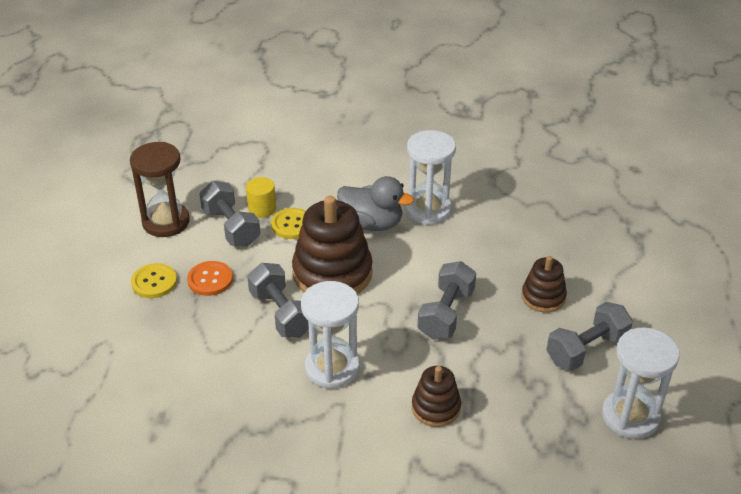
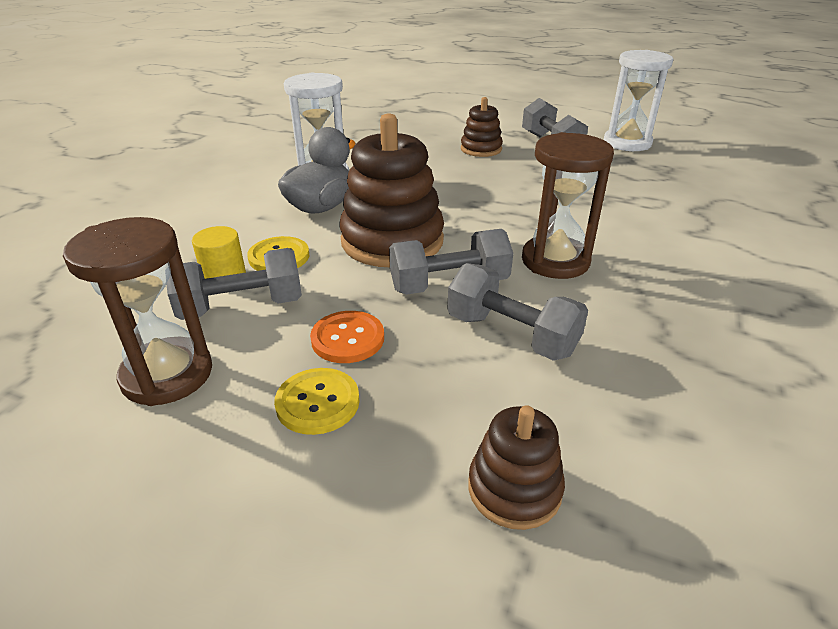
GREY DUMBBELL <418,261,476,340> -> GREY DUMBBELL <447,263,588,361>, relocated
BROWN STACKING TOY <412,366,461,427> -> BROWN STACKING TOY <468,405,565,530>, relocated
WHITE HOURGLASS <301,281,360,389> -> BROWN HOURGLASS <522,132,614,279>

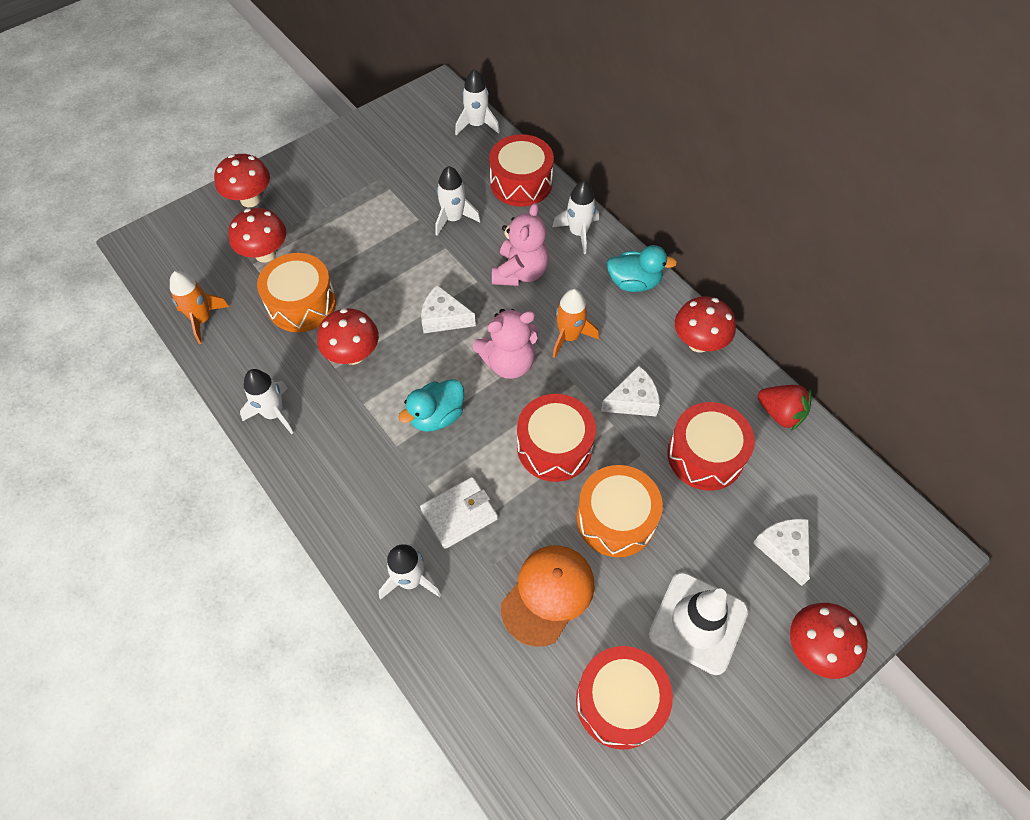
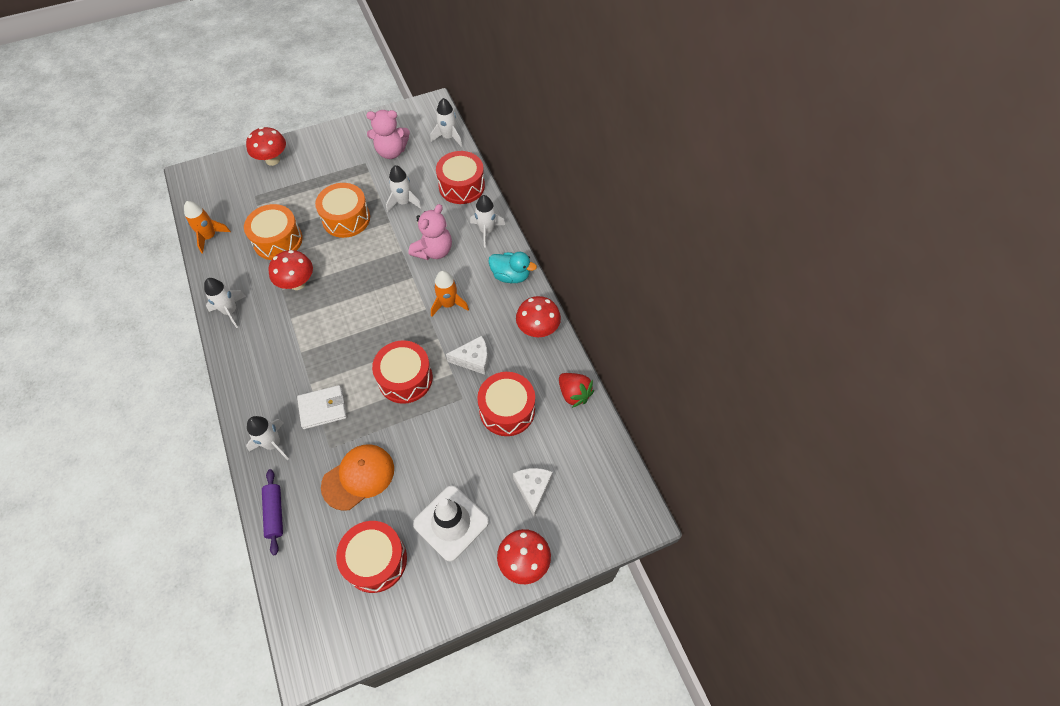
none -> PURPLE ROLLING PIN <262,469,283,555>
ORANGE DRUM <576,465,663,557> -> ORANGE DRUM <315,183,370,238>, relocated
PINK TEDDY BEAR <473,309,538,379> -> PINK TEDDY BEAR <366,110,410,159>, relocated
RED MUSHROOM <228,208,286,263> -> none
TURQUOISE DUCK <398,379,464,432> -> none
WHITE CHEESE <421,285,476,333> -> none

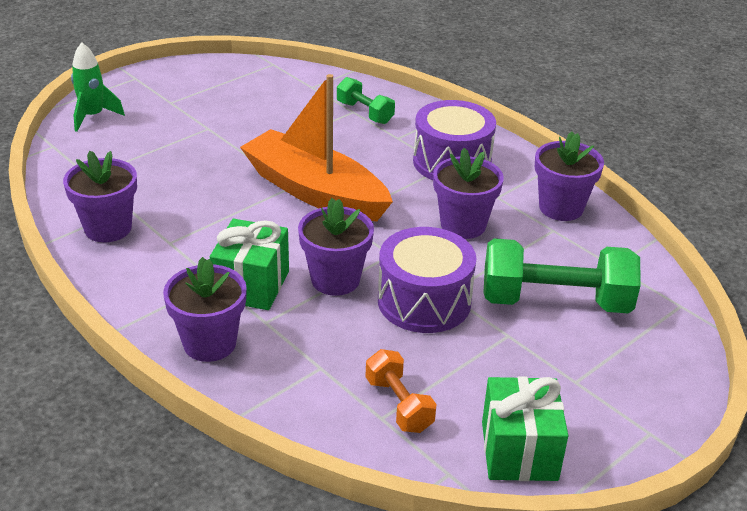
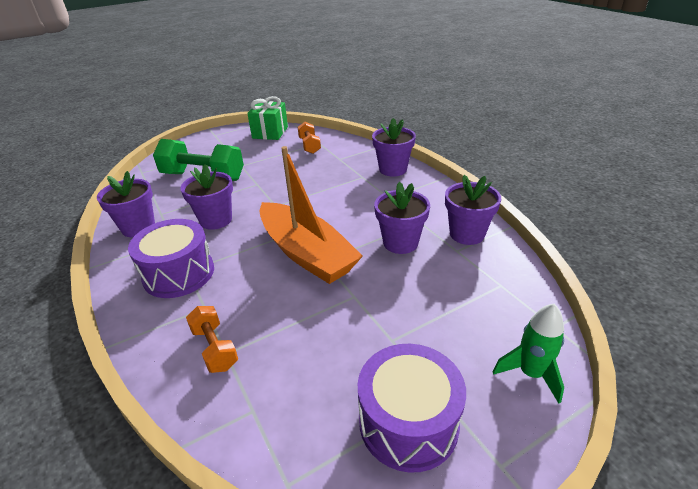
GREEN DUMBBELL <337,77,395,124> -> ORANGE DUMBBELL <186,306,238,373>
PURPLE DRUM <378,227,476,333> -> PURPLE DRUM <358,344,466,473>, relocated
PURPLE FLOWER POT <298,198,374,296> -> PURPLE FLOWER POT <374,182,430,254>, relocated
GREEN GIFT <210,219,289,310> -> none

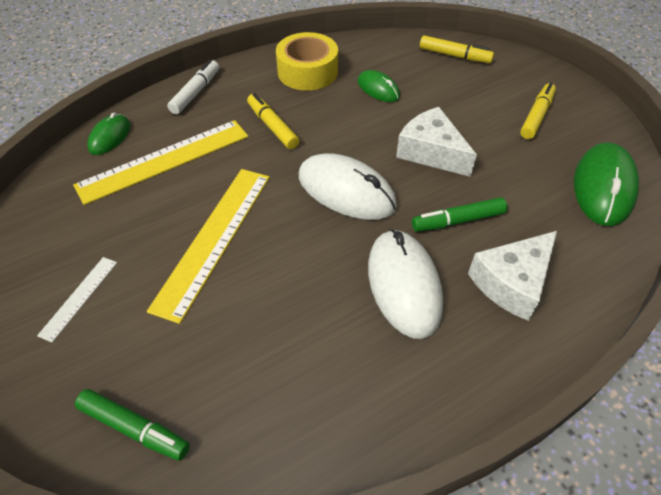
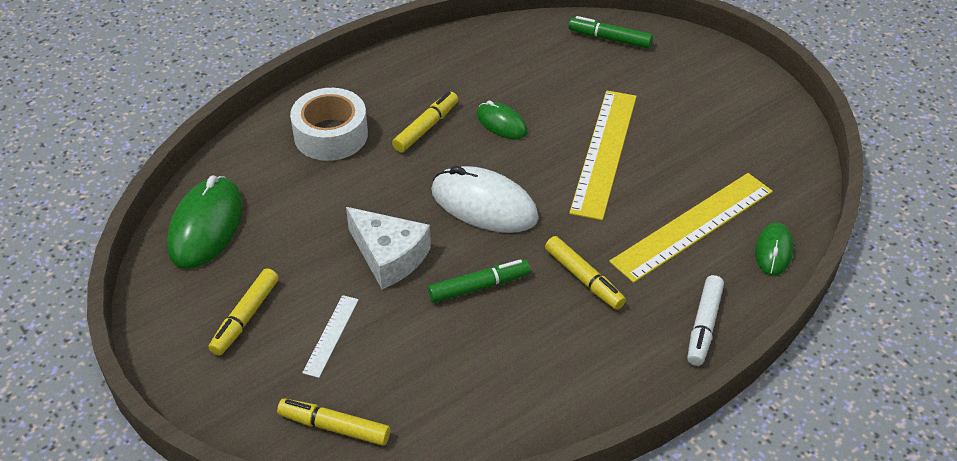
WHITE CHEESE <468,231,557,321> -> WHITE TAPE <290,88,368,161>
WHITE RULER <37,257,117,342> -> WHITE RULER <302,295,359,378>, relocated
WHITE MOUSE <368,229,443,339> -> YELLOW MARKER <392,92,458,152>
GREEN MARKER <412,197,507,232> -> GREEN MARKER <428,259,530,303>, relocated
GREEN MOUSE <358,70,400,102> -> GREEN MOUSE <477,101,528,139>, relocated
YELLOW TAPE <276,32,338,91> -> none

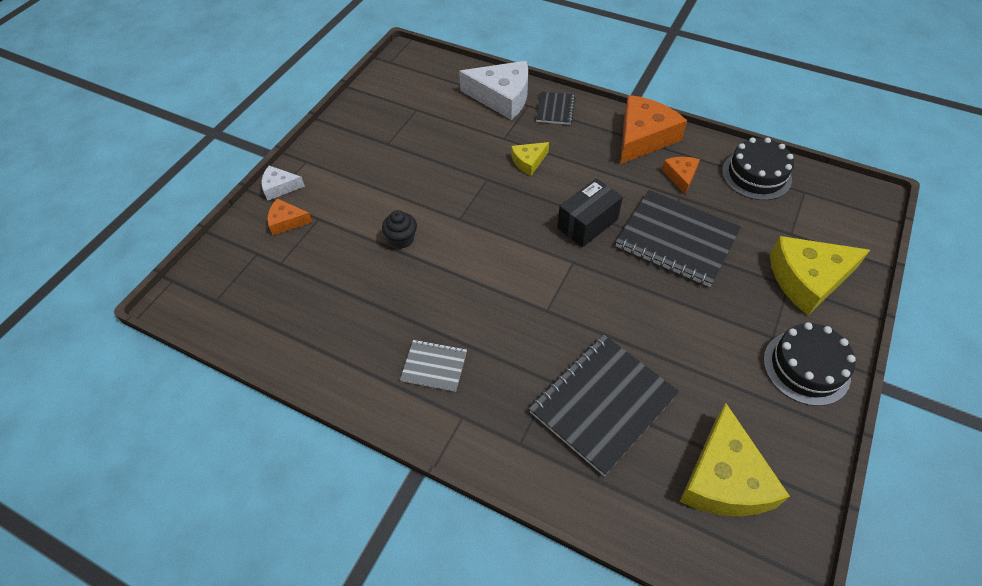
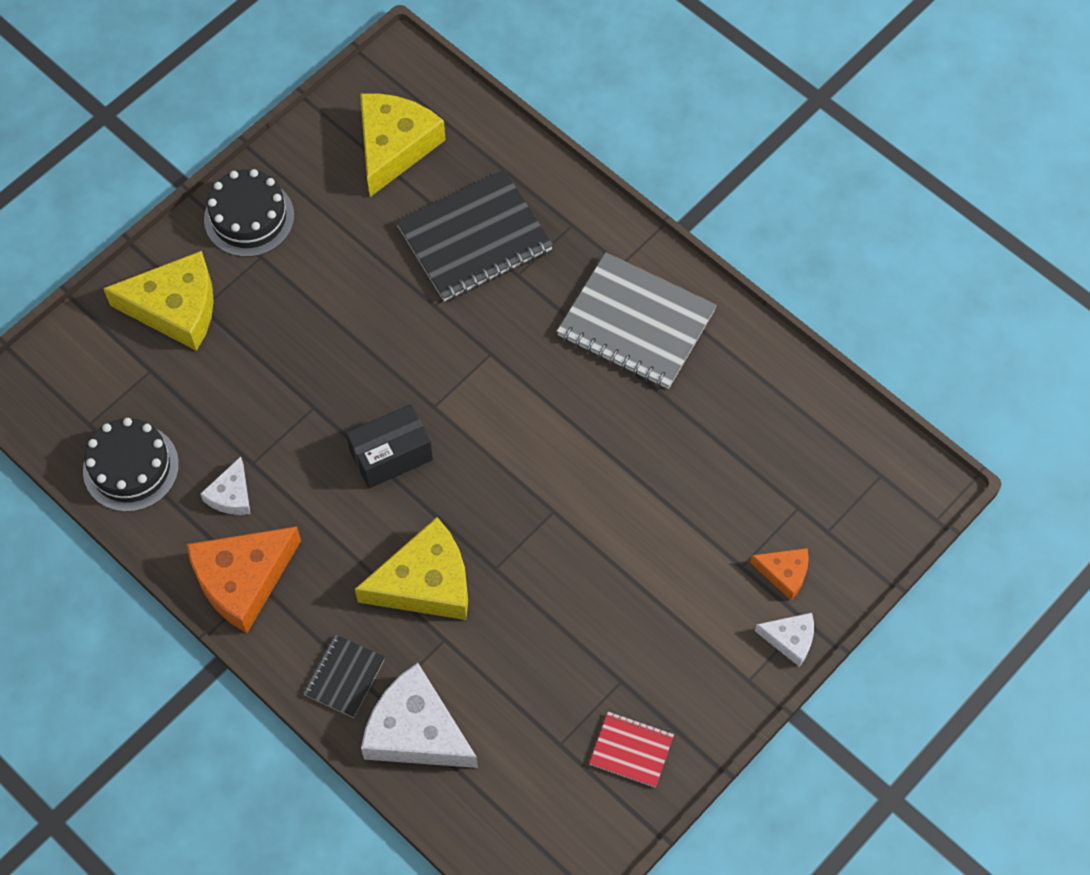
ORANGE CHEESE <662,157,700,195> -> WHITE CHEESE <200,457,250,515>
YELLOW CHEESE <511,142,549,176> -> YELLOW CHEESE <355,517,468,620>, x1.95
GREY NOTEBOOK <400,340,467,392> -> GREY NOTEBOOK <557,252,717,389>, x1.98
none -> RED NOTEBOOK <589,711,674,787>
BLACK CUPCAKE <382,210,417,249> -> none
BLACK NOTEBOOK <616,190,741,287> -> none

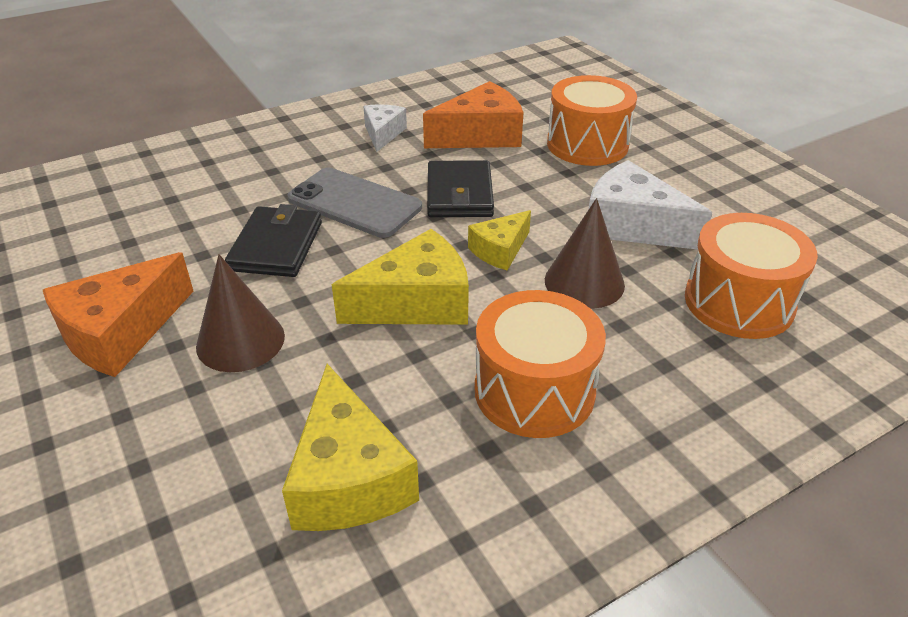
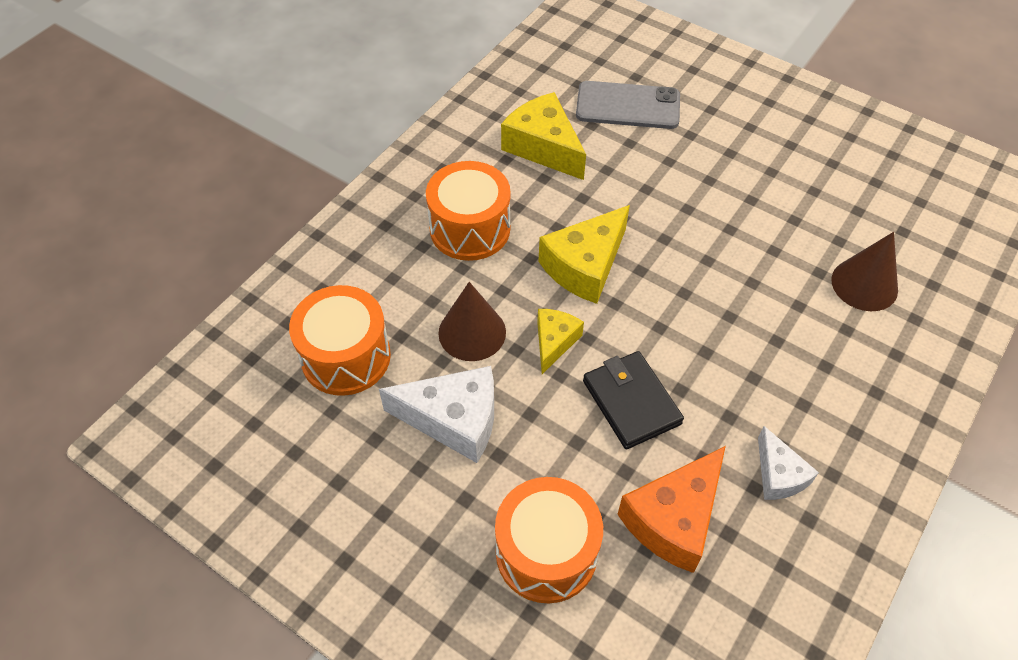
GREY PHONE <287,168,422,238> -> GREY PHONE <576,81,680,129>, relocated
BROWN CONE <196,254,285,372> -> BROWN CONE <831,232,898,311>, relocated
ORANGE CHEESE <43,252,194,377> -> none
BLACK WALLET <225,204,322,277> -> none

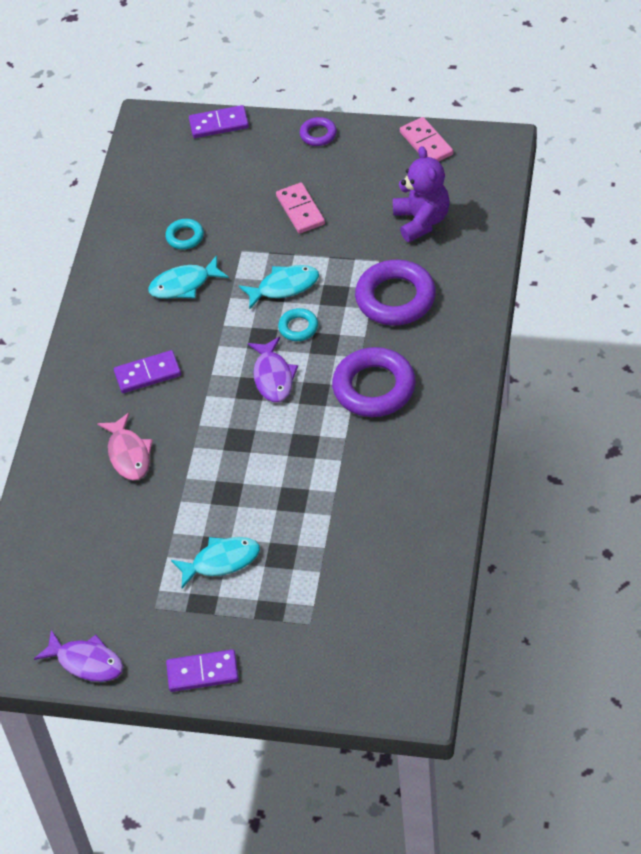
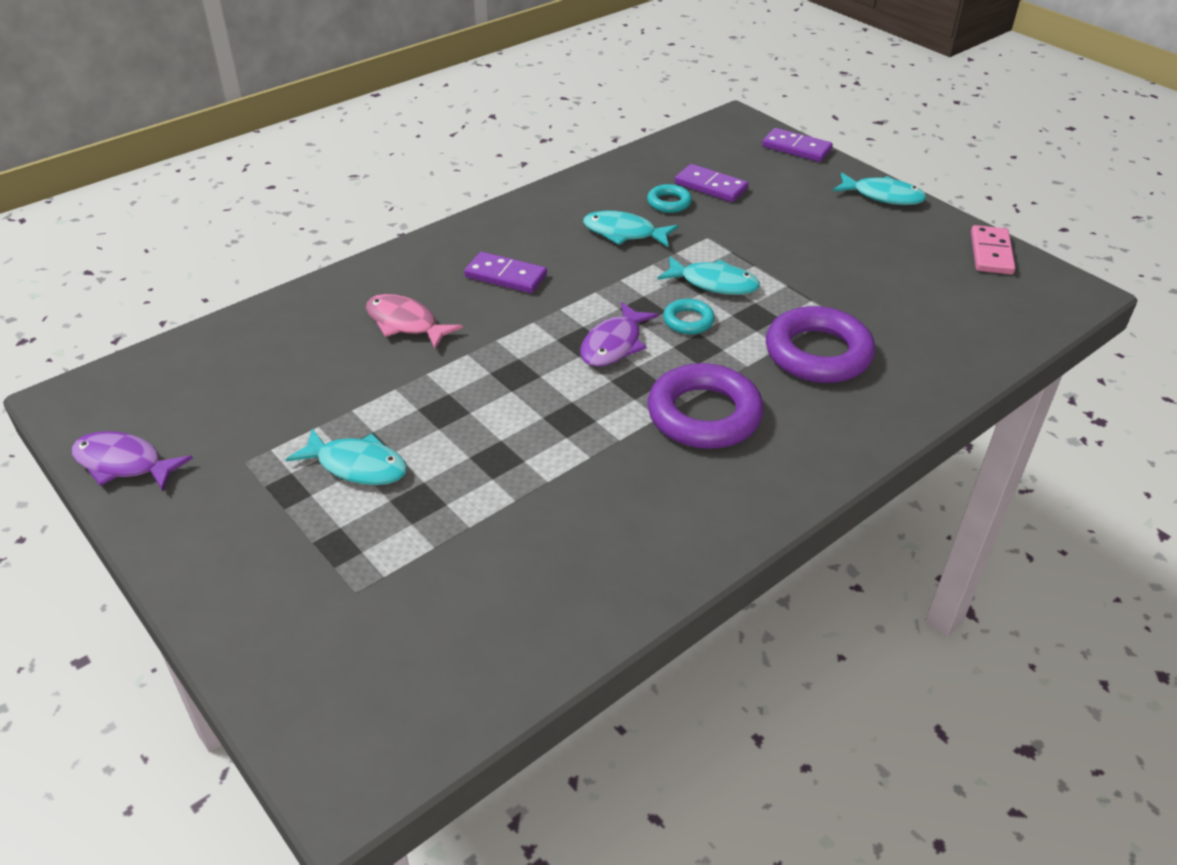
PURPLE FISH <34,630,123,682> -> PURPLE FISH <72,431,193,491>, 135 degrees clockwise
PINK FISH <97,413,153,480> -> PINK FISH <366,294,463,349>, 105 degrees clockwise
PURPLE DOMINO <166,649,239,692> -> PURPLE DOMINO <675,164,748,202>, relocated
PURPLE RING <300,117,337,146> -> TURQUOISE FISH <833,173,926,205>
PINK DOMINO <276,182,325,234> -> none
PURPLE TEDDY BEAR <393,146,450,242> -> none

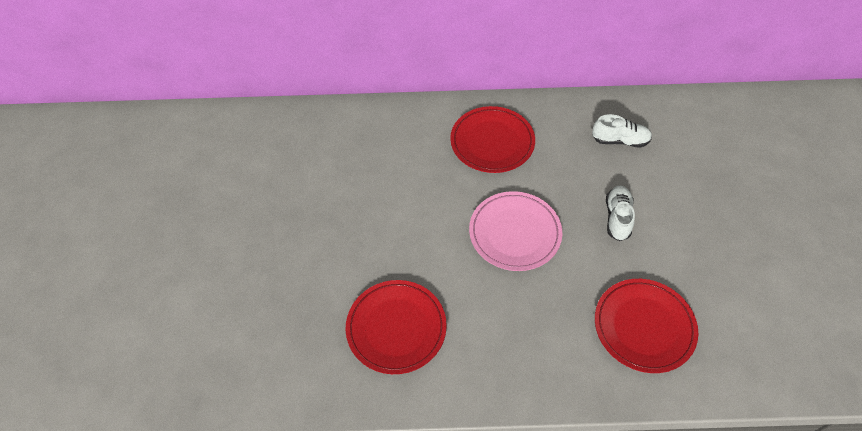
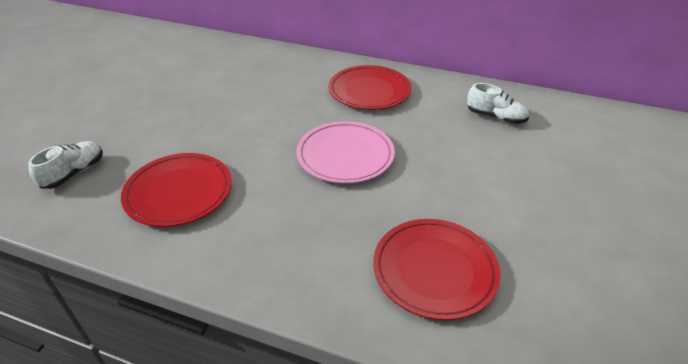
WHITE SHOE <606,186,635,241> -> WHITE SHOE <28,141,103,189>, relocated

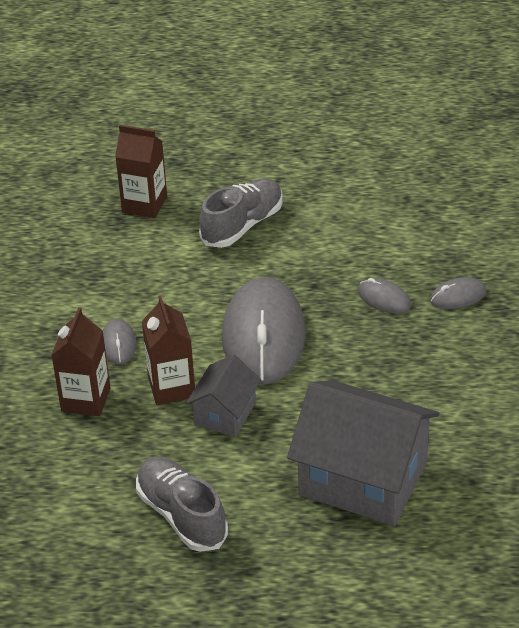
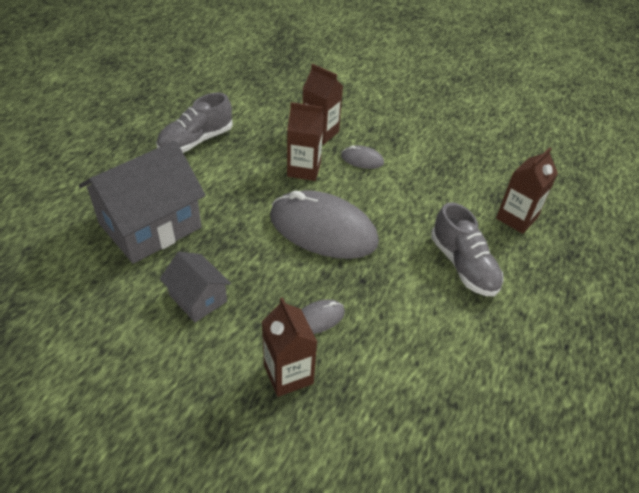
GREY SHOE <136,457,228,552> -> GREY SHOE <156,93,233,153>, 150 degrees clockwise
GREY HOUSE <186,354,261,437> -> GREY HOUSE <160,252,231,322>, relocated
GREY MOUSE <430,277,487,309> -> BROWN CARTON <262,297,317,397>

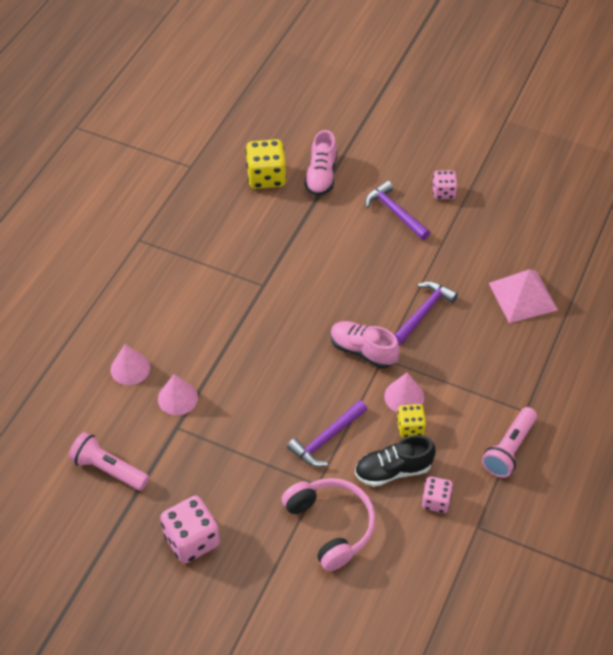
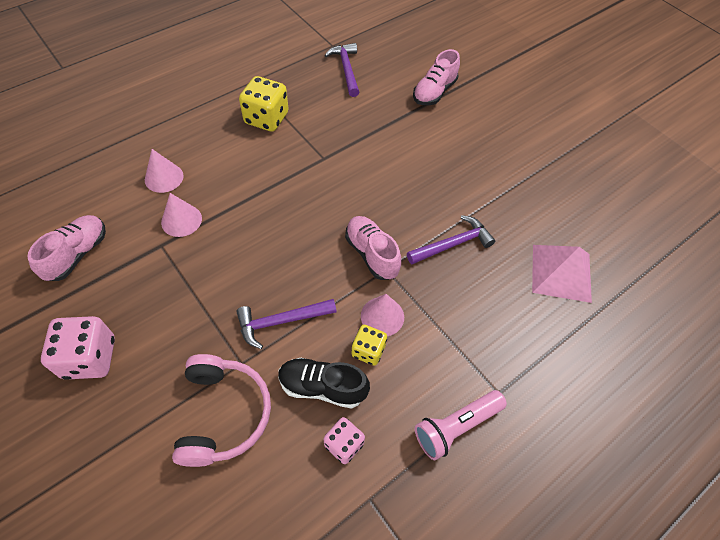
PINK FLASHLIGHT <68,432,149,491> -> PINK SHOE <27,215,106,281>
YELLOW DICE <246,139,286,189> -> YELLOW DICE <239,76,289,132>, relocated
PURPLE HAMMER <365,181,430,240> -> PURPLE HAMMER <325,43,359,97>, relocated
PINK DICE <432,170,457,199> -> none

